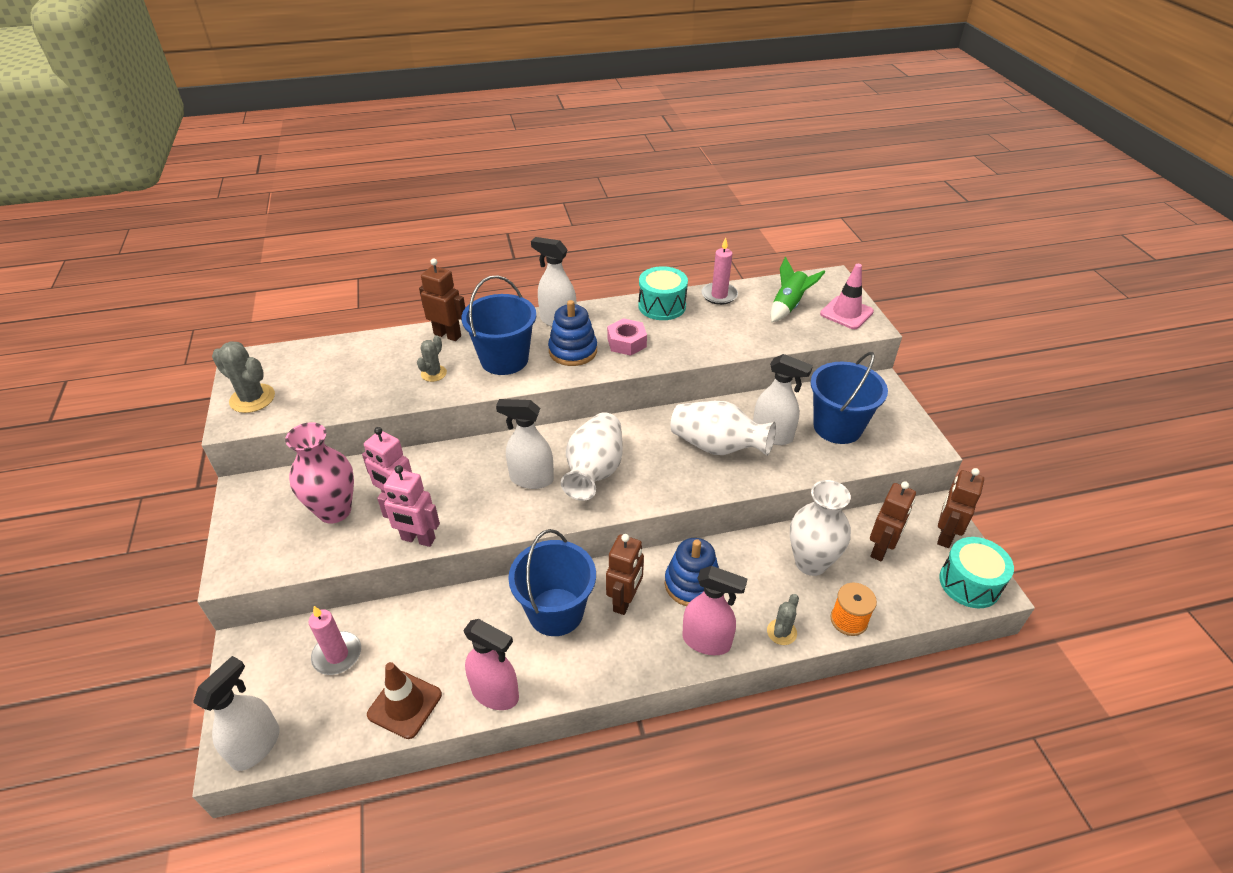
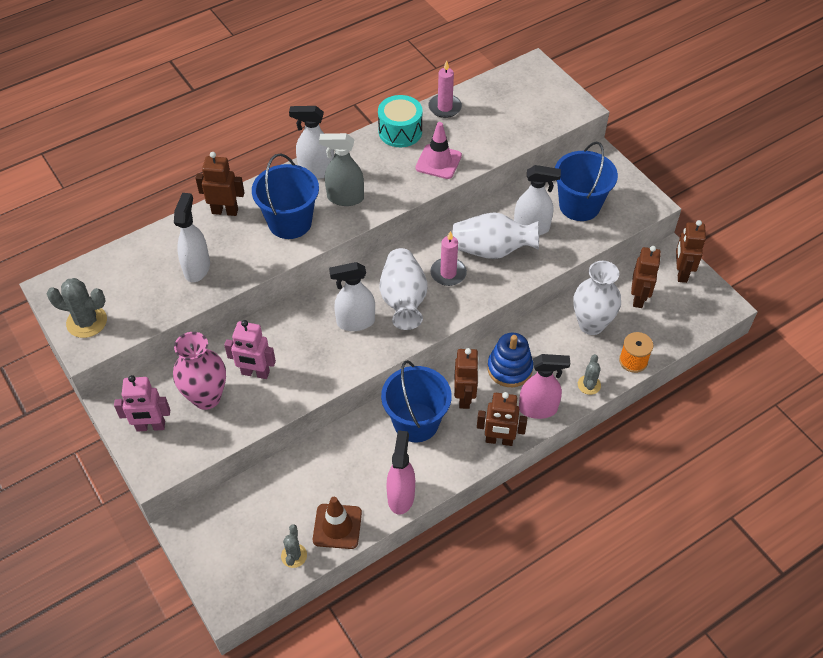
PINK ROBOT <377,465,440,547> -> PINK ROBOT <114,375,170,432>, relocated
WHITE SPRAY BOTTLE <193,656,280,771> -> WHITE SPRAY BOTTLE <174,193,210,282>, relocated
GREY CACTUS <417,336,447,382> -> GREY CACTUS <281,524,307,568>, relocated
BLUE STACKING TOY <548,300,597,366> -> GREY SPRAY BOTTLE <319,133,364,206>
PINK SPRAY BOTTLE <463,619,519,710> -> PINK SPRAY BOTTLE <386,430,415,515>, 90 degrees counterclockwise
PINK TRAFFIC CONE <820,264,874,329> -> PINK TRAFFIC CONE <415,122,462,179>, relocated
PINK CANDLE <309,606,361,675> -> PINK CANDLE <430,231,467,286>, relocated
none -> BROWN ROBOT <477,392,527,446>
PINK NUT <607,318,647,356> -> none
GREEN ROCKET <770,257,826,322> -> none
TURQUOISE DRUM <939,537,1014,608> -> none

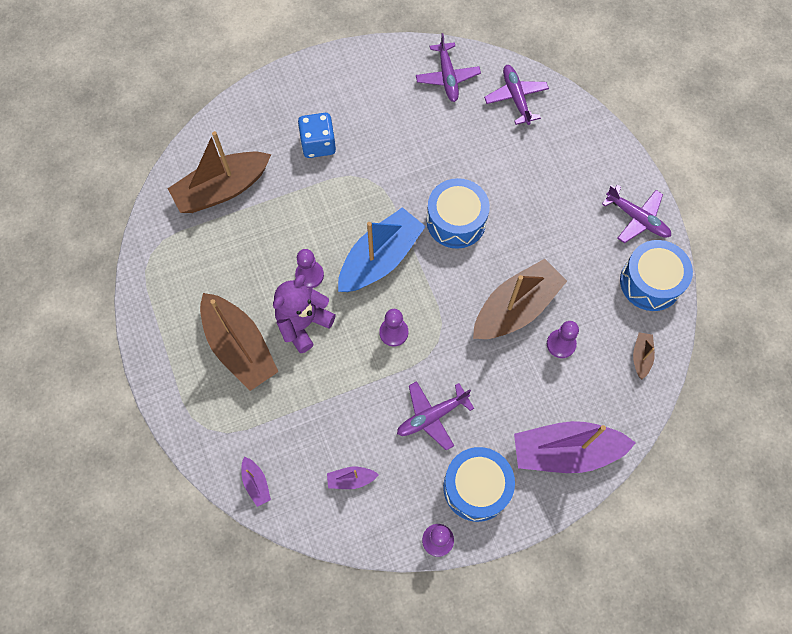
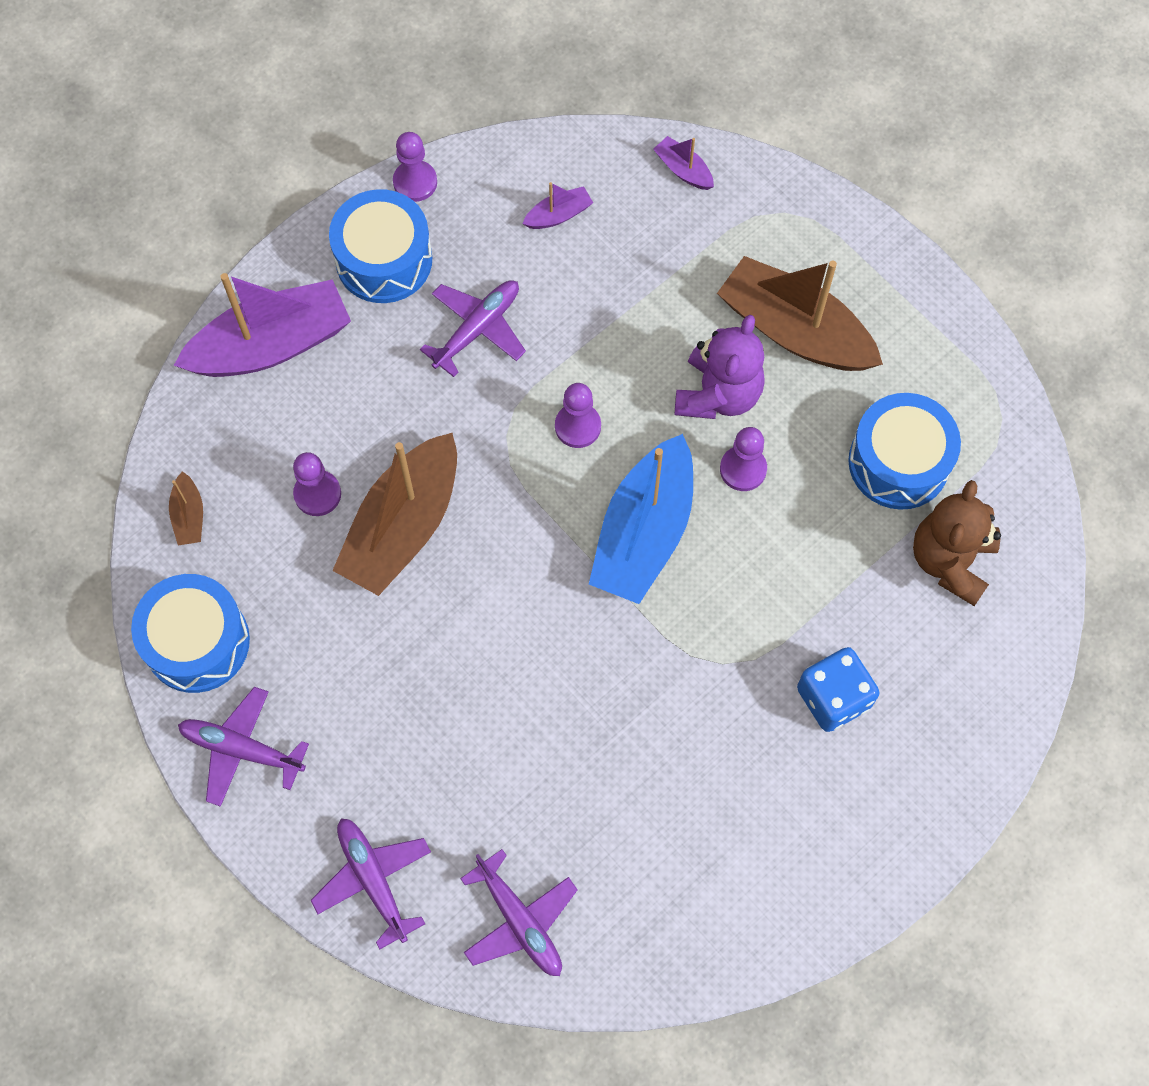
PURPLE PLANE <416,33,481,102> -> PURPLE PLANE <310,818,431,949>, relocated
BLUE DRUM <427,178,490,249> -> BLUE DRUM <848,393,961,510>, relocated
BROWN BOAT <168,131,271,213> -> BROWN TEDDY BEAR <913,480,1001,606>

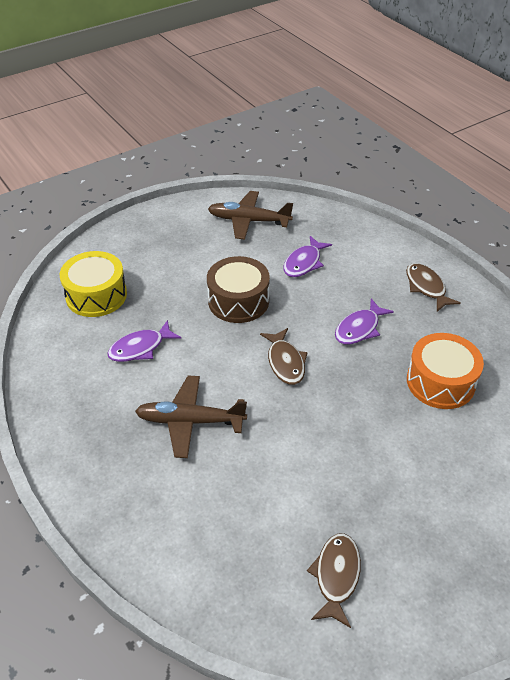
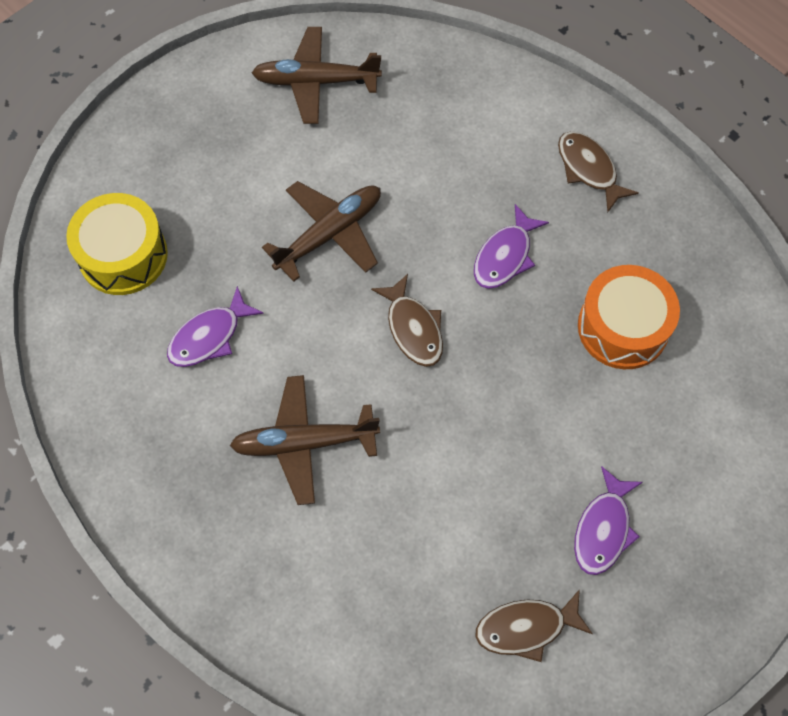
BROWN DRUM <207,256,270,323> -> BROWN PLANE <262,181,381,282>
BROWN FISH <307,533,361,628> -> BROWN FISH <476,589,593,662>, 105 degrees counterclockwise
PURPLE FISH <283,236,332,277> -> PURPLE FISH <574,466,643,575>, relocated

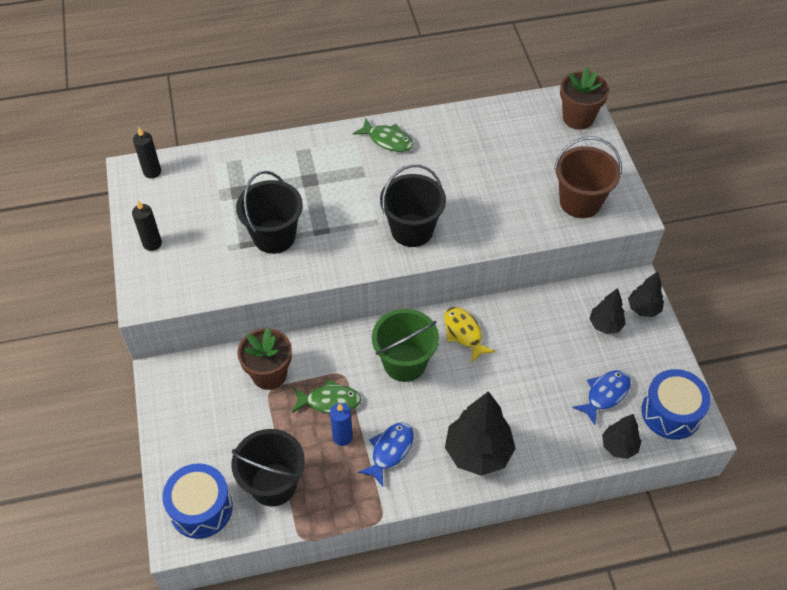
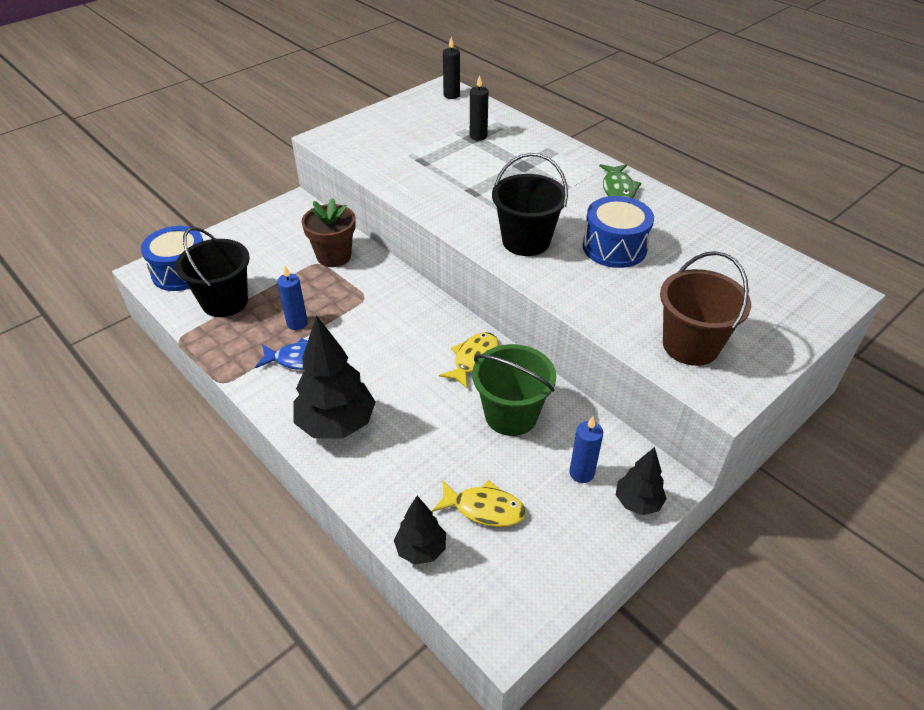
BLUE FISH <572,370,631,425> -> YELLOW FISH <432,480,526,527>
BLACK CANDLE <132,200,162,251> -> BLACK CANDLE <470,75,489,141>, relocated
GREEN BUCKET <372,309,439,382> -> GREEN BUCKET <472,344,556,436>, relocated
BLACK TREE <589,288,626,334> -> BLUE CANDLE <569,416,603,483>
BLUE DRUM <641,369,711,440> -> BLUE DRUM <583,196,654,268>, relocated
BLACK BUCKET <236,171,303,254> -> none
GREEN FISH <292,379,361,414> -> none
BROWN FLOWER POT <560,67,609,130> -> none

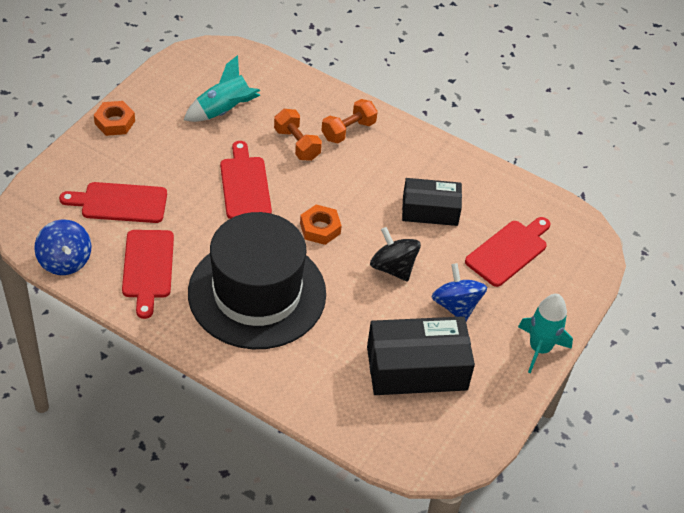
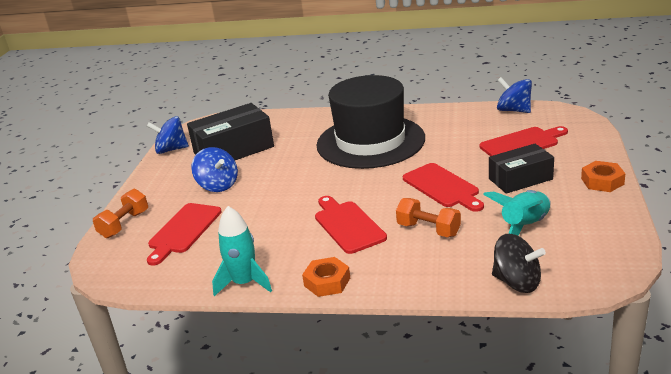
ORANGE DUMBBELL <321,99,378,143> -> ORANGE DUMBBELL <93,189,148,238>, relocated
none -> BLUE SPINNING TOP <147,116,189,154>
TURQUOISE ROCKET <518,294,573,373> -> TURQUOISE ROCKET <212,206,272,297>, relocated
ORANGE NUT <300,204,342,245> -> ORANGE NUT <302,257,350,297>, relocated
RED CUTTING BOARD <122,230,174,319> -> RED CUTTING BOARD <315,196,387,254>, relocated
BLACK BOX <402,178,462,226> -> BLACK BOX <489,144,554,194>, relocated
BLACK SPINNING TOP <370,227,421,282> -> BLACK SPINNING TOP <492,234,546,293>, relocated

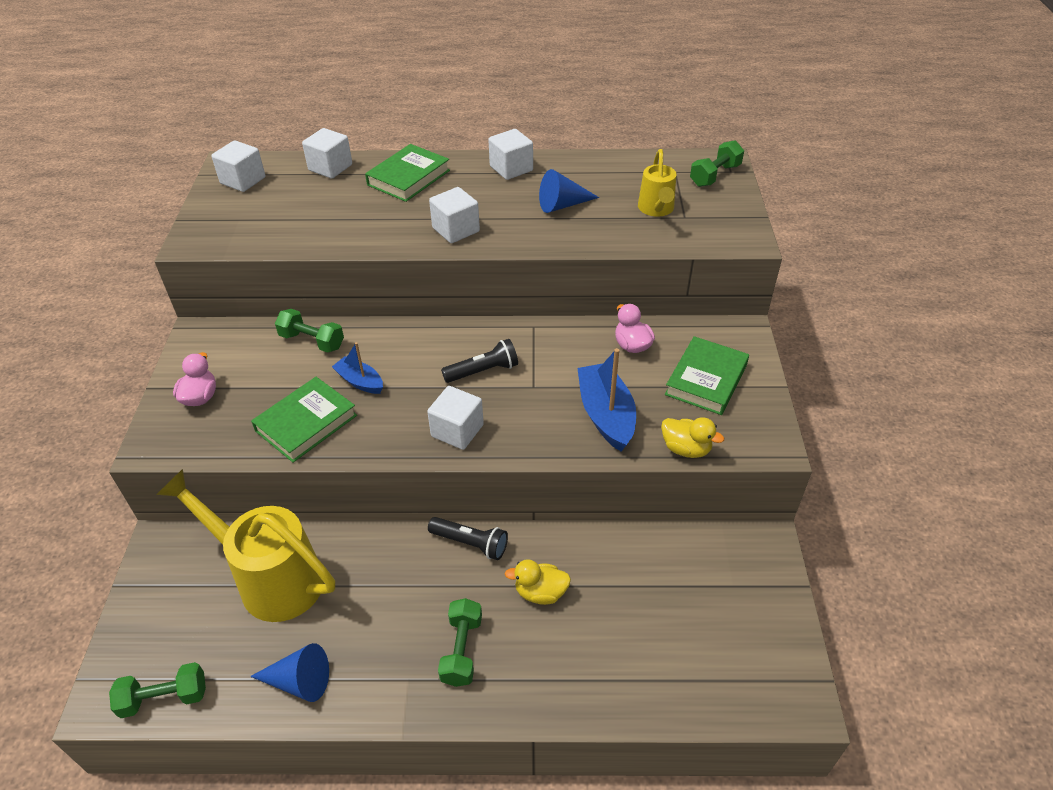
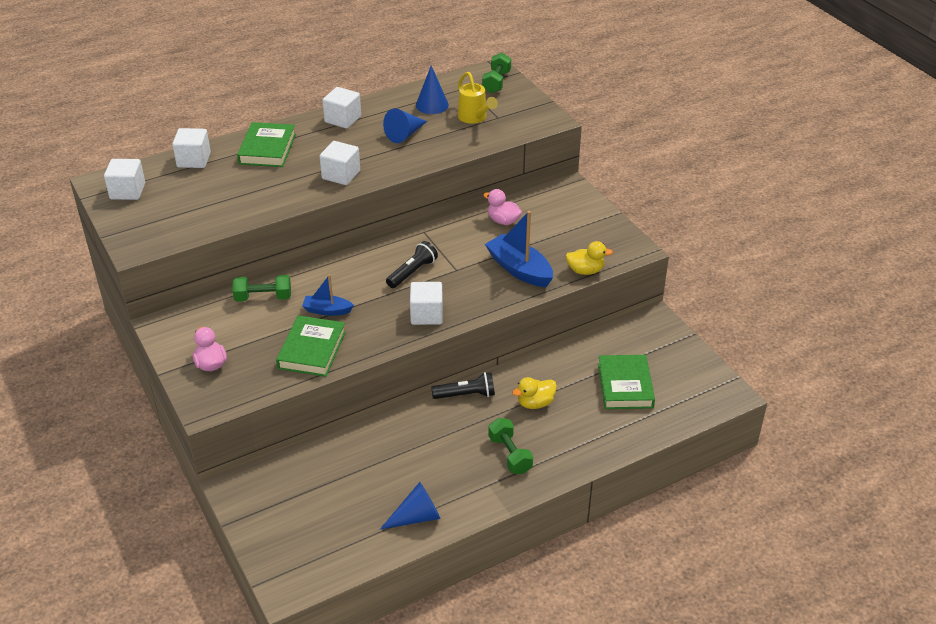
none -> BLUE CONE <416,65,449,114>
GREEN BOOK <665,336,749,415> -> GREEN BOOK <598,355,655,409>, relocated
GREEN DUMBBELL <109,662,206,718> -> none
YELLOW WATERING CAN <156,469,335,622> -> none

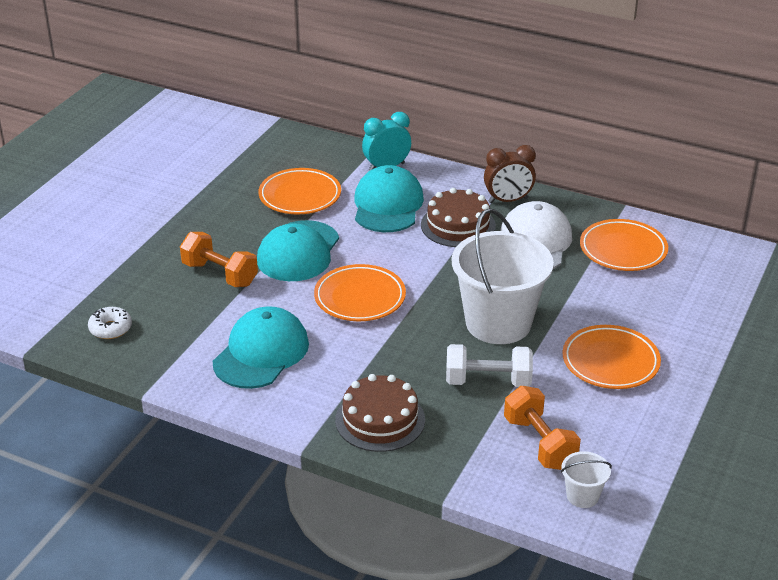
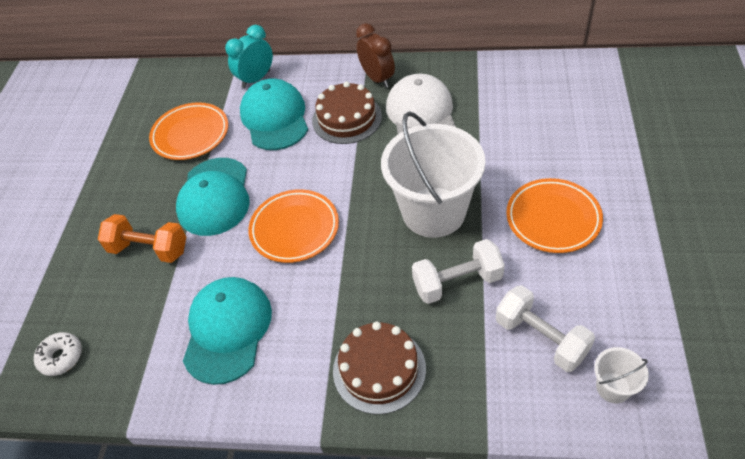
BROWN CLOCK <484,145,536,203> -> BROWN CLOCK <356,23,395,88>, 90 degrees counterclockwise
ORANGE DUMBBELL <504,386,581,470> -> WHITE DUMBBELL <496,285,595,372>
ORANGE PLATE <580,219,668,271> -> none

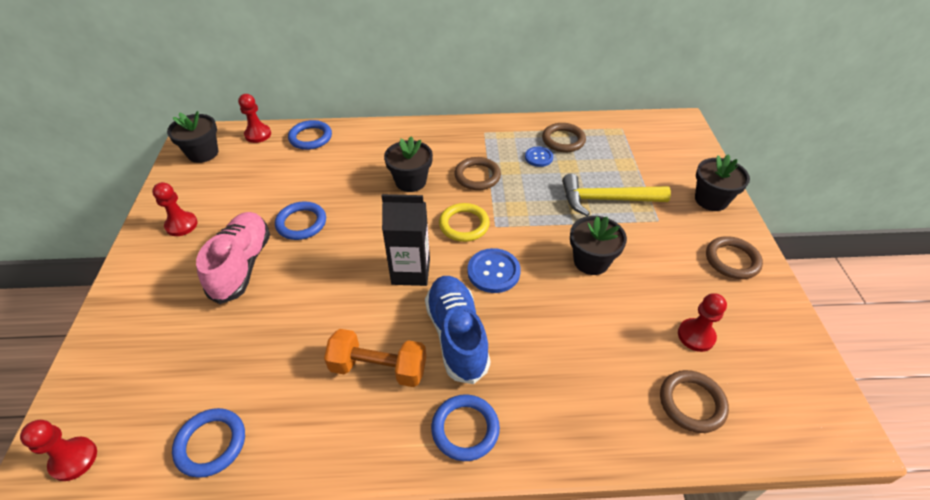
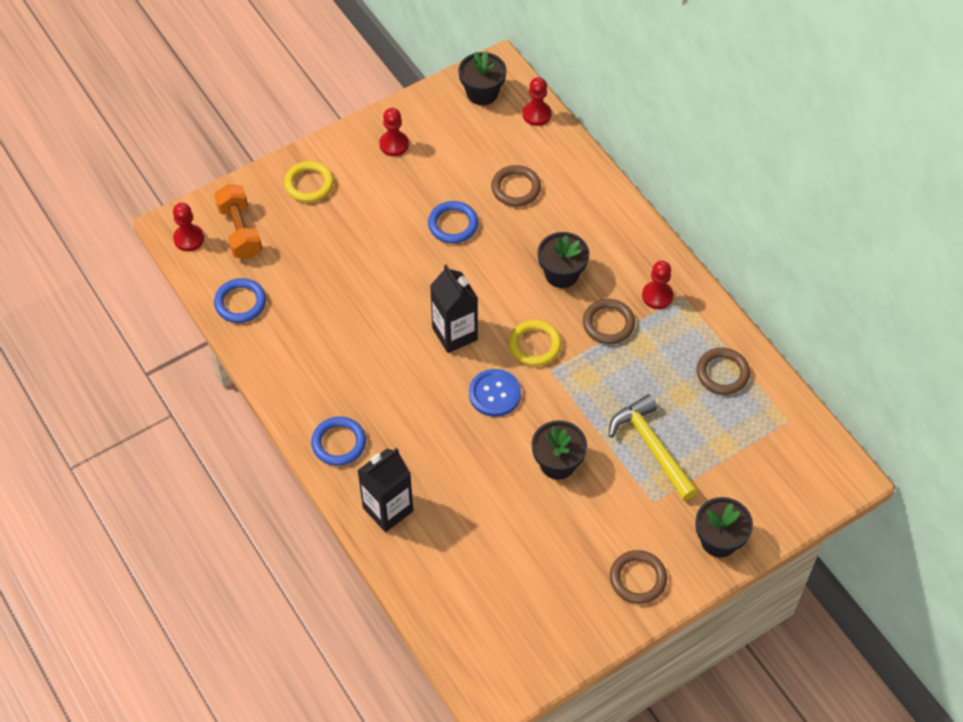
ORANGE DUMBBELL <324,329,426,387> -> ORANGE DUMBBELL <214,184,262,259>, relocated
none -> YELLOW RING <284,161,334,202>
none -> BLACK CARTON <357,448,413,532>
BROWN RING <660,370,729,433> -> BROWN RING <491,165,541,207>, relocated
RED PAWN <678,293,727,352> -> RED PAWN <642,261,673,309>, relocated
PINK SHOE <196,212,270,304> -> none
BLUE RING <288,120,332,150> -> none
BLUE SHOE <425,276,490,384> -> none
BLUE BUTTON <525,147,553,167> -> none

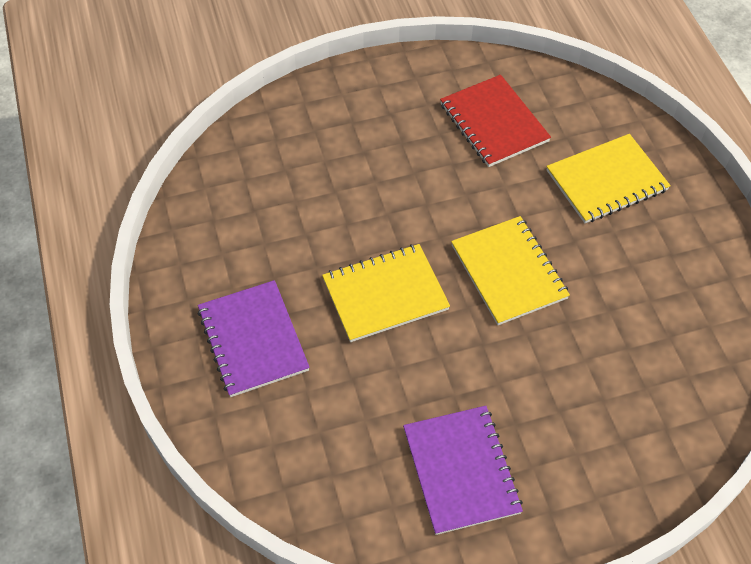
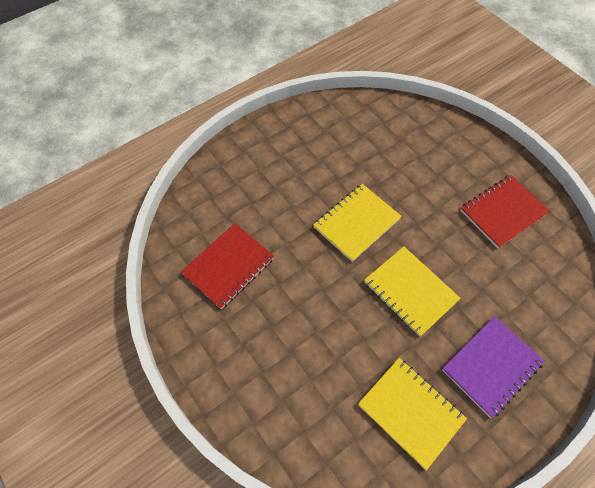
YELLOW NOTEBOOK <546,134,671,223> -> YELLOW NOTEBOOK <358,358,467,470>, relocated
PURPLE NOTEBOOK <403,406,523,535> -> RED NOTEBOOK <460,175,550,248>

